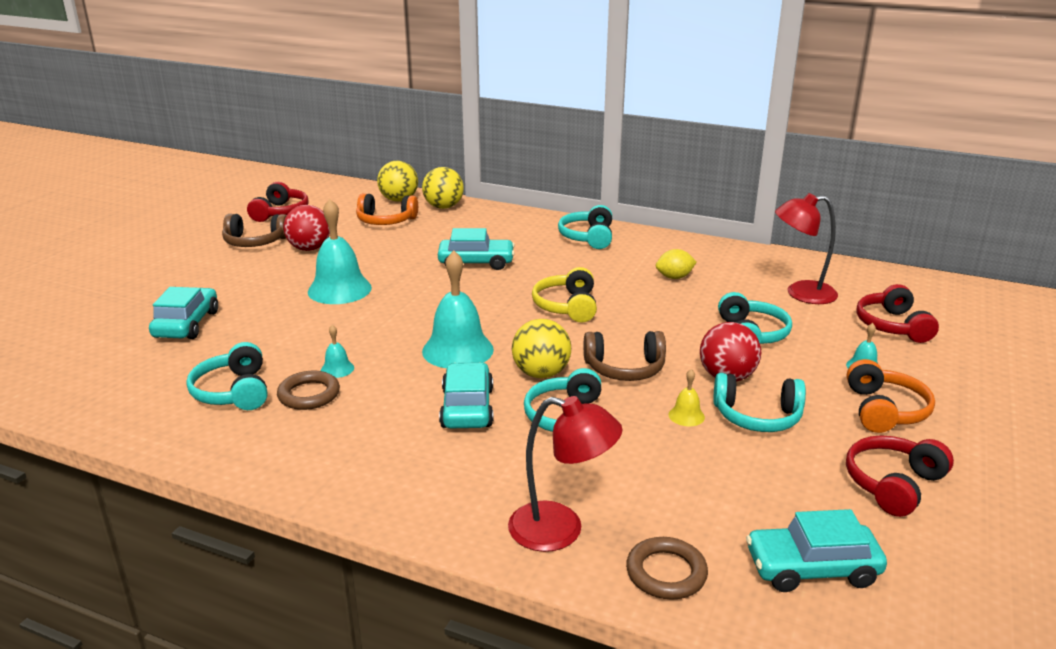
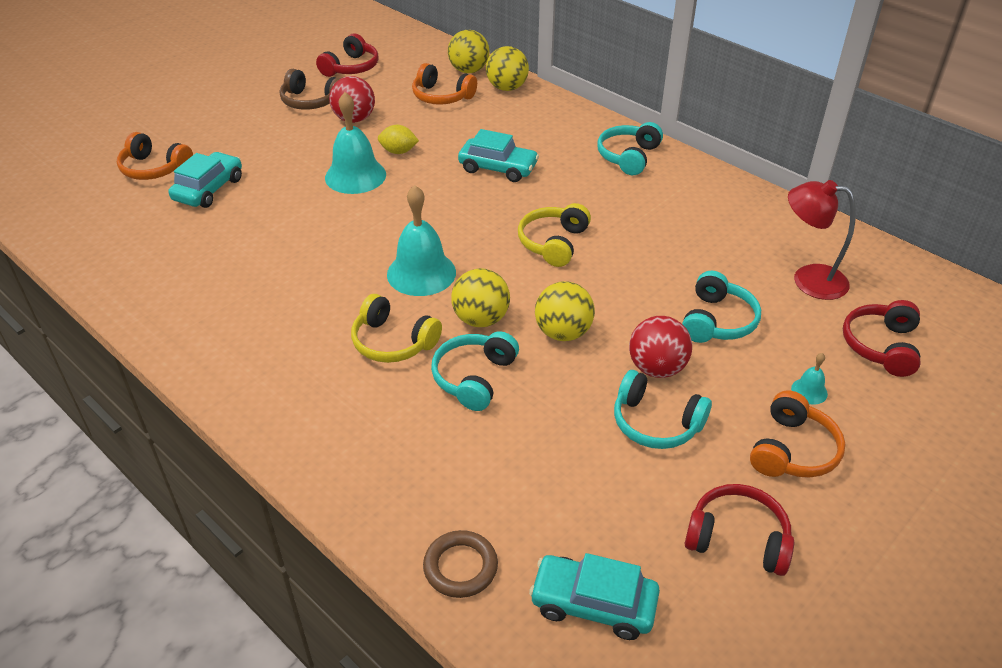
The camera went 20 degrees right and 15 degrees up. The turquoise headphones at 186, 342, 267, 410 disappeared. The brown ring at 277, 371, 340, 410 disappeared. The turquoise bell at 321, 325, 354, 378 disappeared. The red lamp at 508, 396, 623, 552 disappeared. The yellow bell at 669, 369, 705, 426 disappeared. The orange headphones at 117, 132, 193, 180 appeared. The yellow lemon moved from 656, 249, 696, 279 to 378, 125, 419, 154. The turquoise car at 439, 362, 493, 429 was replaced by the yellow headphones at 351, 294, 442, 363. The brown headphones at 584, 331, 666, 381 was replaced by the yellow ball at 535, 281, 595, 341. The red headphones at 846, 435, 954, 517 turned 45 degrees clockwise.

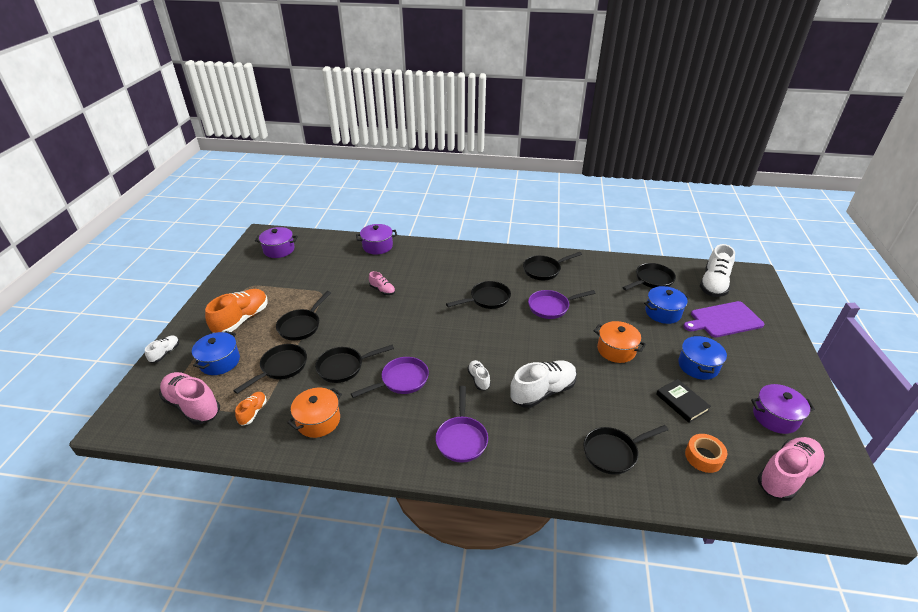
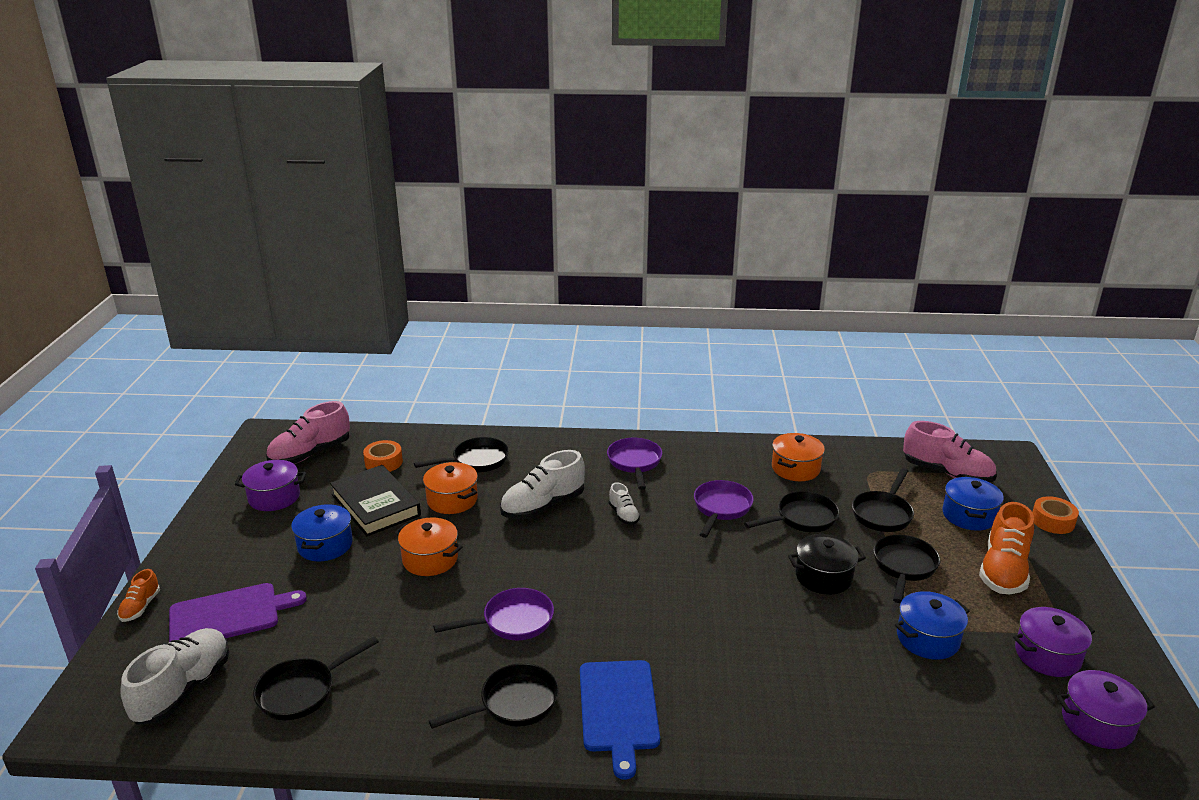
The camera went 175 degrees right and 10 degrees down. The pink shoe at 369, 271, 395, 295 disappeared. The black pan at 446, 281, 511, 309 disappeared. The orange pot at 423, 462, 478, 514 appeared. The blue cutting board at 580, 660, 660, 780 appeared. The black pot at 788, 534, 866, 595 appeared. The orange shoe moved from 235, 392, 267, 426 to 117, 569, 160, 622. The purple pot moved from 356, 224, 397, 254 to 1013, 607, 1095, 677. The blue pot moved from 644, 286, 689, 324 to 895, 591, 970, 660. The white shoe at 145, 336, 179, 363 was replaced by the orange tape at 1032, 496, 1079, 534. The purple pan at 351, 357, 429, 398 turned 150 degrees clockwise. The black book at 656, 379, 711, 423 changed to 1.66 times the size.

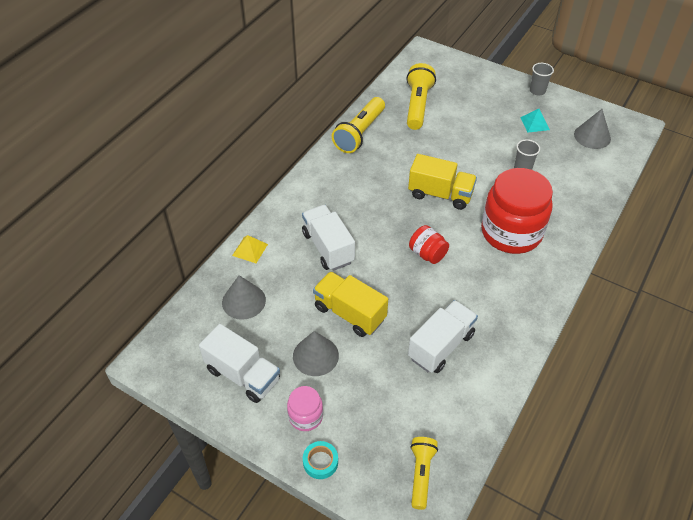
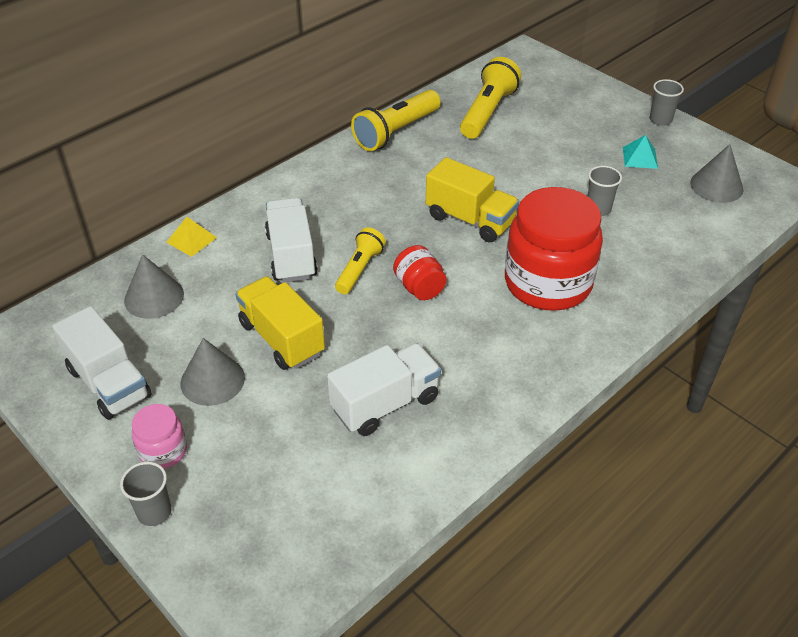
The camera went 15 degrees right and 5 degrees down. The yellow flashlight moved from 410, 437, 438, 510 to 335, 227, 386, 294. The turquoise tape at 303, 441, 338, 479 was replaced by the grey cup at 120, 462, 172, 526.

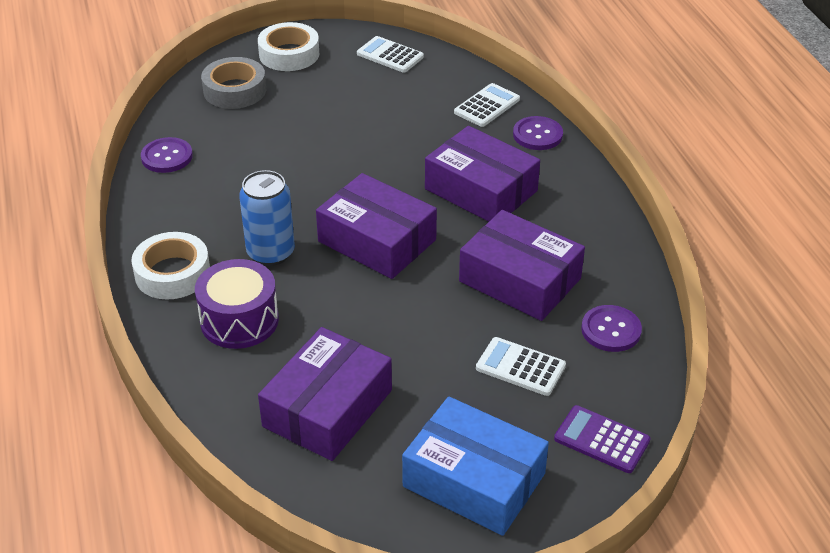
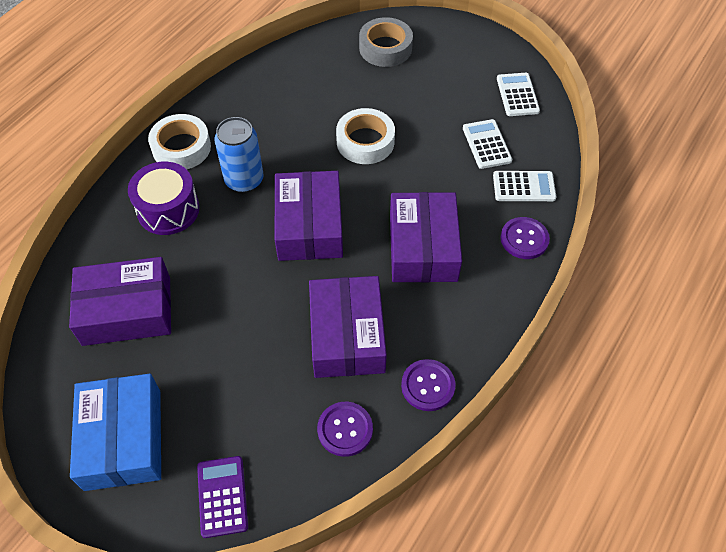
The camera went 50 degrees right and 15 degrees up. The purple button moved from 141, 137, 193, 173 to 401, 359, 456, 411. The white tape moved from 258, 22, 320, 71 to 336, 108, 395, 164. The white calculator moved from 476, 337, 566, 396 to 463, 119, 512, 169.

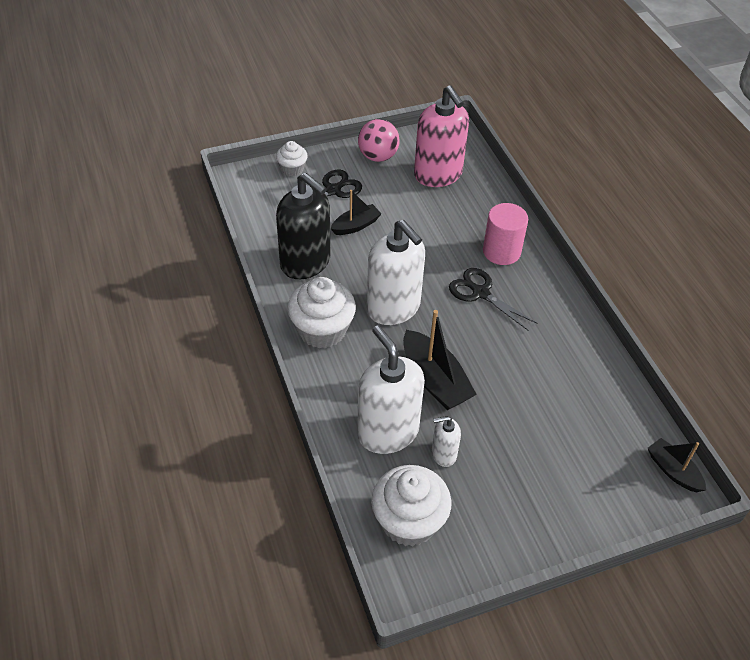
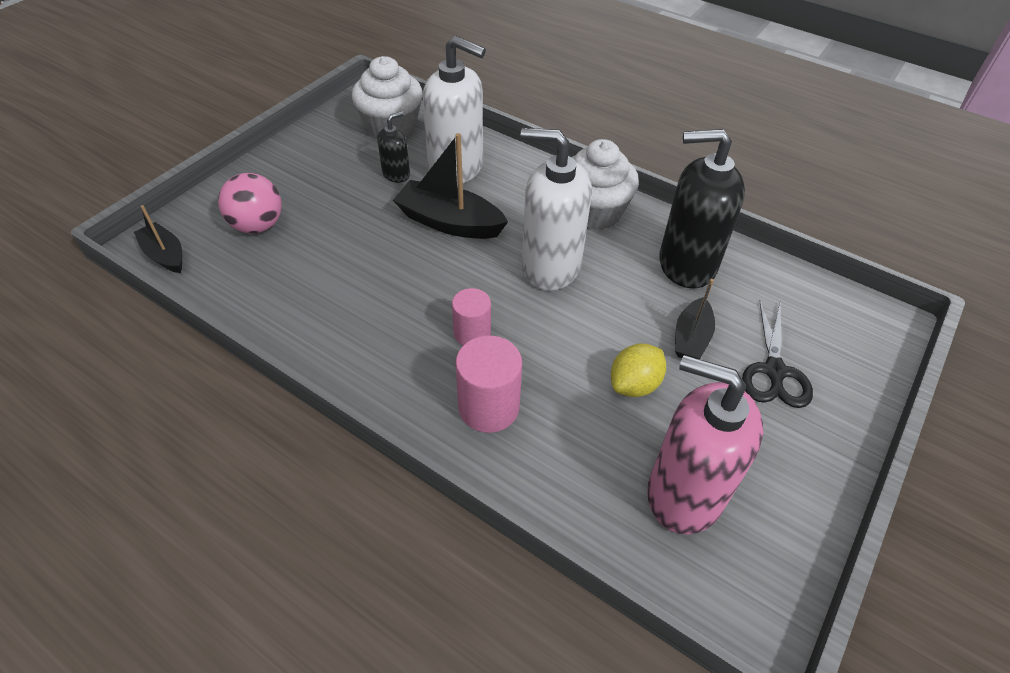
The camera went 145 degrees right and 0 degrees up. The white cupcake at 276, 141, 308, 176 disappeared. The yellow lemon at 611, 344, 666, 397 appeared. The pink ball moved from 358, 119, 400, 162 to 218, 173, 282, 234. The black scissors at 449, 268, 538, 331 was replaced by the pink cylinder at 452, 288, 491, 345. The white soap dispenser at 432, 416, 461, 467 became the black soap dispenser at 377, 111, 410, 183. The black boat at 648, 438, 706, 492 turned 150 degrees counterclockwise.

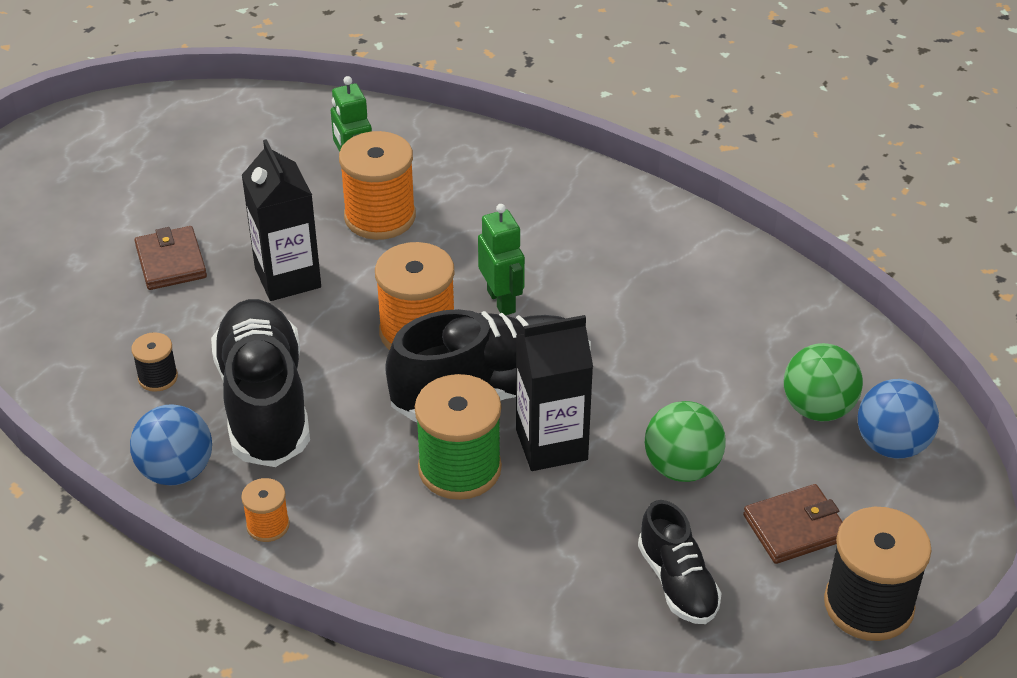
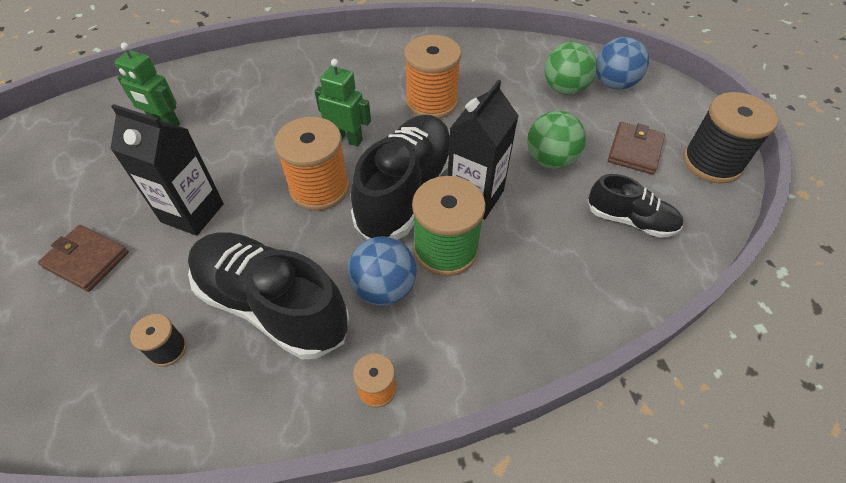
The camera went 45 degrees left and 10 degrees up. The blue ball moved from 130, 404, 212, 485 to 348, 236, 417, 306. The orange spool moved from 339, 131, 416, 240 to 404, 35, 462, 119.

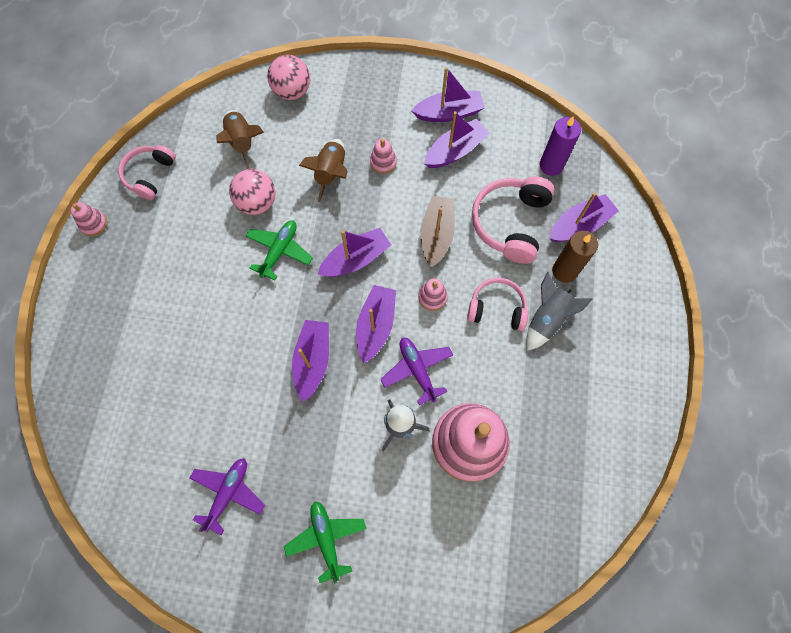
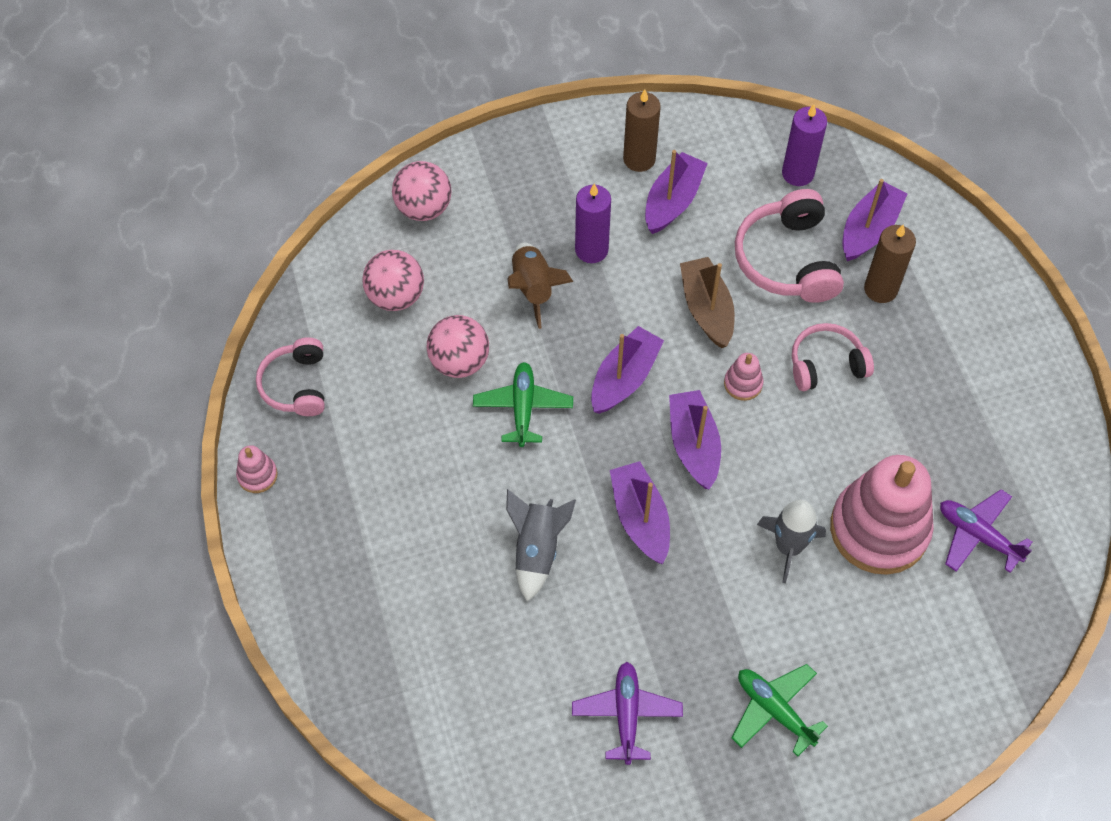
The camera went 25 degrees left and 10 degrees down. The purple plane moved from 380, 337, 453, 405 to 940, 489, 1033, 573. The grey rocket moved from 526, 272, 592, 351 to 506, 489, 576, 602. The brown rocket at 216, 110, 264, 169 was replaced by the pink ball at 362, 250, 424, 311. The pink stacking toy at 370, 139, 397, 174 was replaced by the purple candle at 575, 184, 611, 263. The purple boat at 411, 67, 485, 122 was replaced by the brown candle at 623, 89, 661, 172.

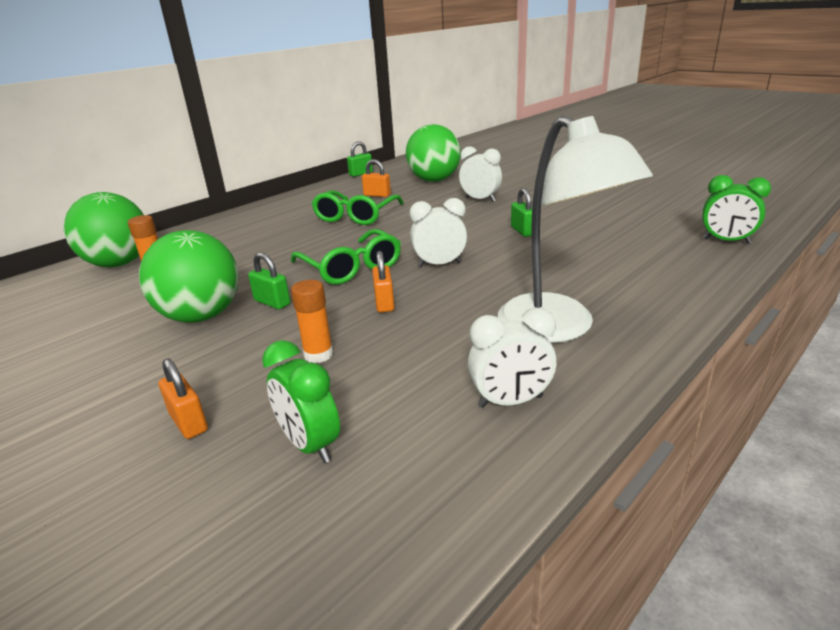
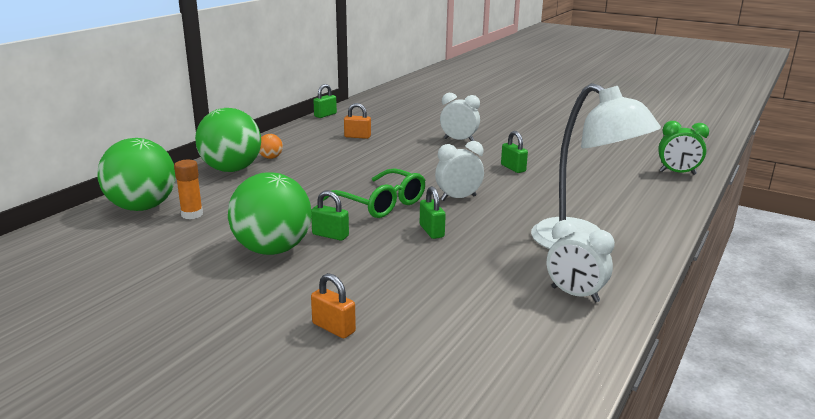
The camera went 15 degrees left and 5 degrees down. The green clock at 262, 340, 340, 463 disappeared. The orange glue stick at 291, 280, 333, 363 disappeared. The green glasses at 312, 190, 404, 225 disappeared. The orange ball at 259, 134, 283, 159 appeared. The green ball moved from 406, 124, 461, 182 to 195, 108, 261, 172. The orange padlock at 372, 251, 394, 313 became the green padlock at 420, 186, 446, 239. The white clock at 468, 308, 556, 408 turned 60 degrees clockwise.

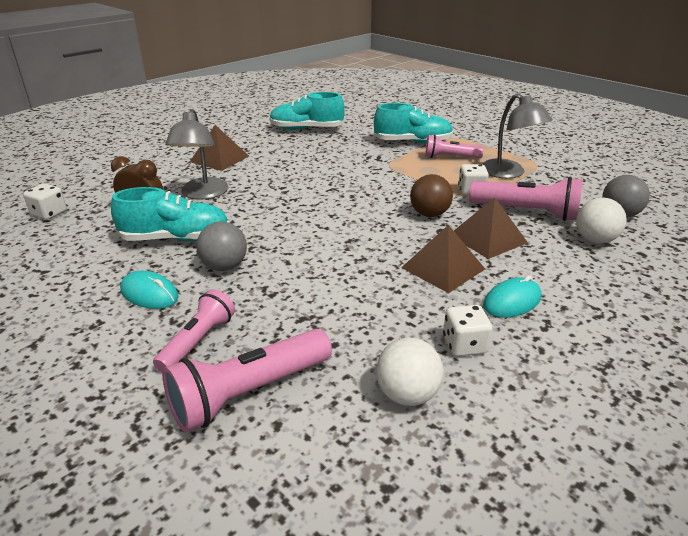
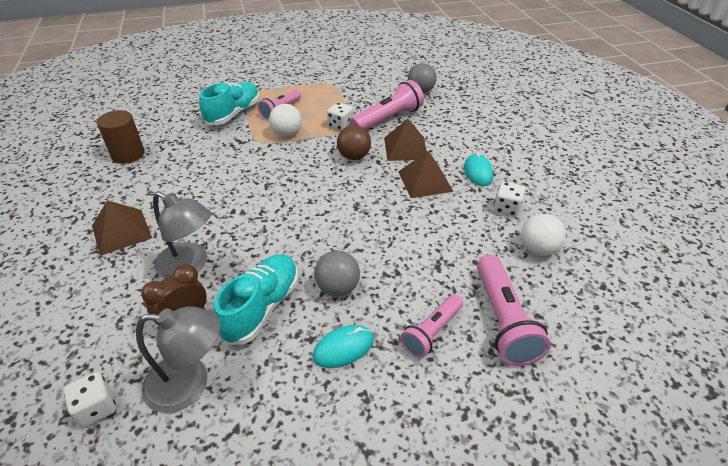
The camera went 60 degrees left and 10 degrees up. The grey lamp moved from 482, 93, 552, 178 to 136, 306, 221, 413. The white ball moved from 576, 198, 627, 244 to 269, 104, 302, 137. The turquoise shoe at 269, 92, 345, 130 was replaced by the brown cylinder at 97, 110, 145, 164. The pink flashlight at 153, 289, 235, 372 turned 105 degrees counterclockwise.

